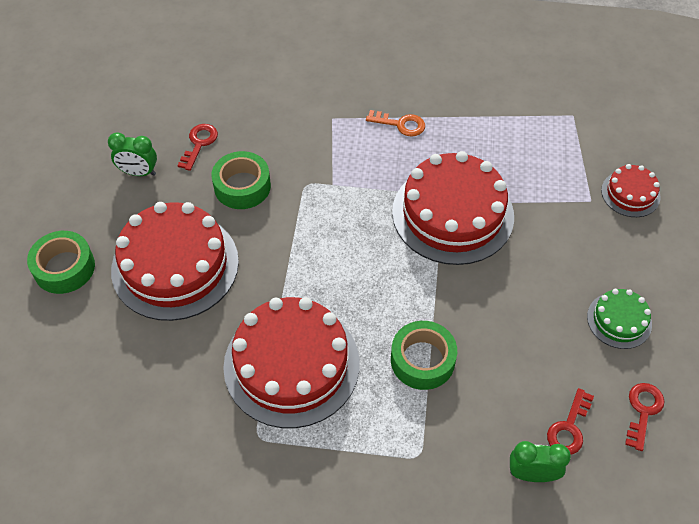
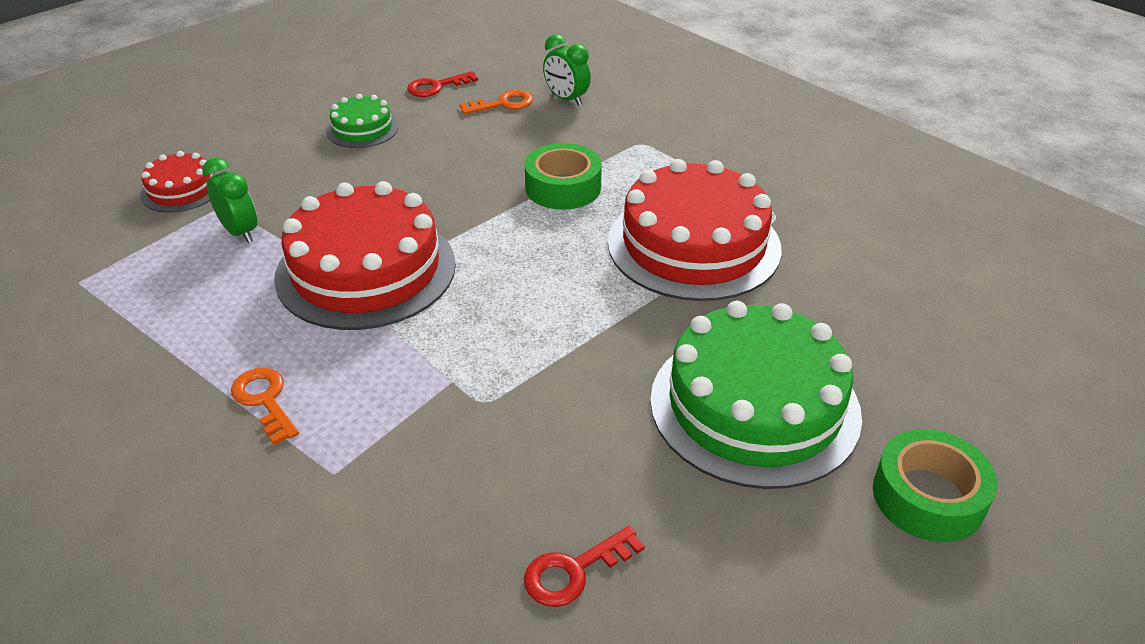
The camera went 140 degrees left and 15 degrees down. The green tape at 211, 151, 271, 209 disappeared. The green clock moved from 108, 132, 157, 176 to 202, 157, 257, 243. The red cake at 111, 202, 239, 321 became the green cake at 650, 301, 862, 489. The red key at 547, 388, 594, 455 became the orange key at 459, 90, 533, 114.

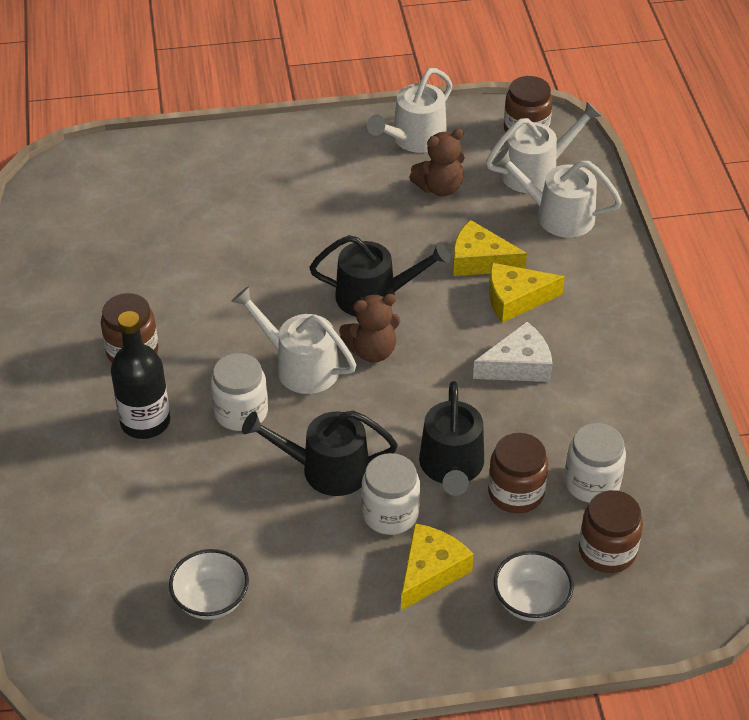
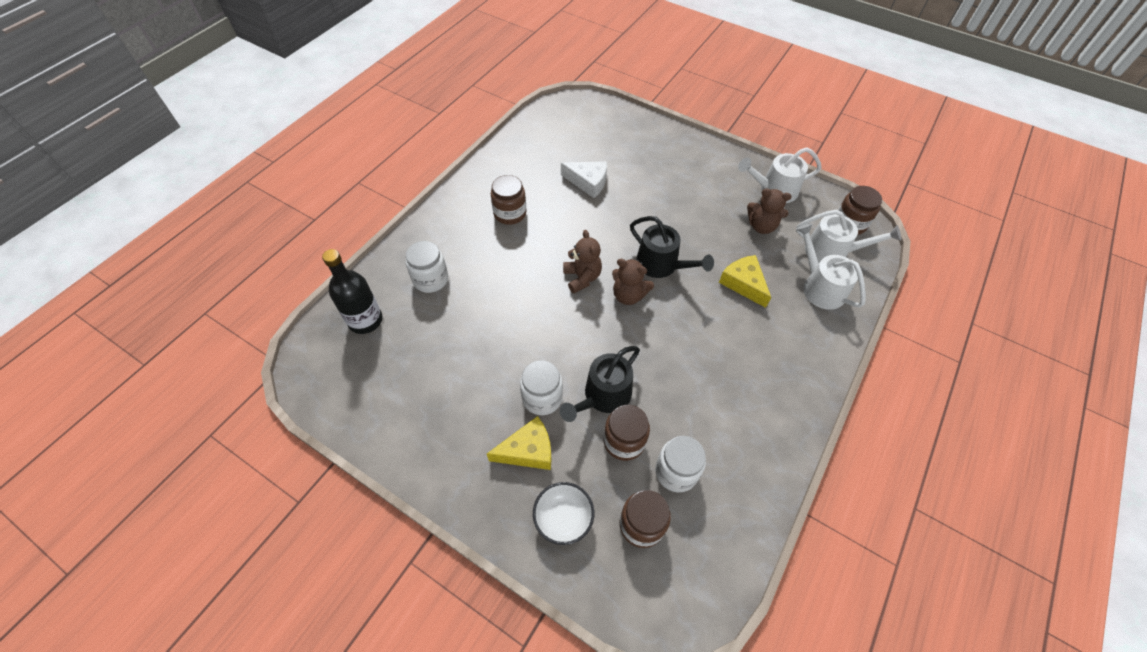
The camera went 40 degrees right and 10 degrees up. The white bowl at 169, 549, 249, 620 disappeared. The black watering can at 242, 411, 398, 496 disappeared. The yellow cheese at 489, 263, 565, 323 disappeared. The black bottle moved from 111, 311, 170, 439 to 322, 249, 382, 334. The white jar moved from 211, 353, 268, 431 to 406, 241, 448, 293. The white cheese moved from 473, 321, 553, 382 to 561, 161, 607, 198. The white watering can at 231, 286, 356, 394 was replaced by the brown teddy bear at 563, 230, 602, 293.

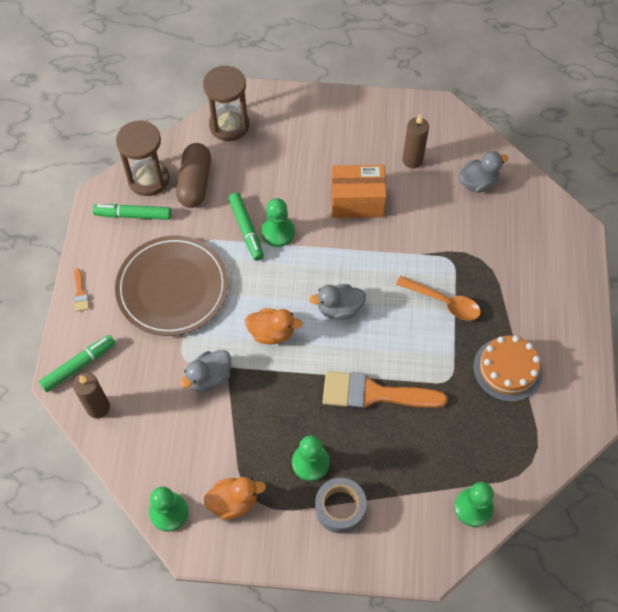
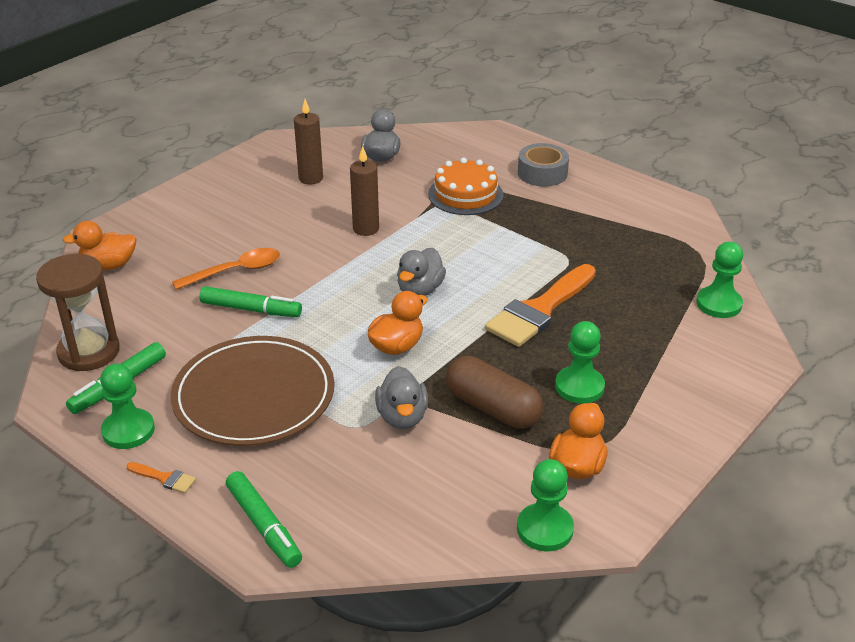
The camera went 55 degrees left and 25 degrees down. The orange box at 331, 165, 386, 218 disappeared. The brown candle moved from 73, 373, 110, 418 to 350, 146, 379, 236. The brown capsule moved from 176, 143, 211, 208 to 446, 356, 543, 429. The green pawn moved from 261, 198, 295, 247 to 100, 363, 155, 449. The grey tape moved from 315, 478, 367, 533 to 518, 143, 569, 187. The orange spoon moved from 396, 276, 481, 321 to 172, 248, 280, 290. The orange cake moved from 473, 336, 543, 402 to 428, 158, 503, 215. The brown hourglass at 203, 66, 250, 141 was replaced by the orange duck at 63, 221, 137, 270. The green marker at 39, 335, 115, 392 turned 150 degrees clockwise.

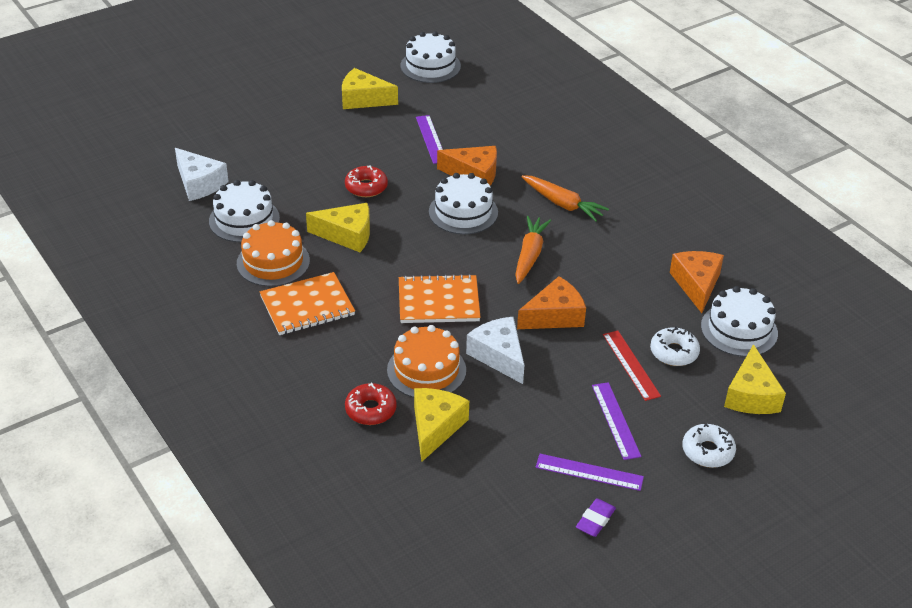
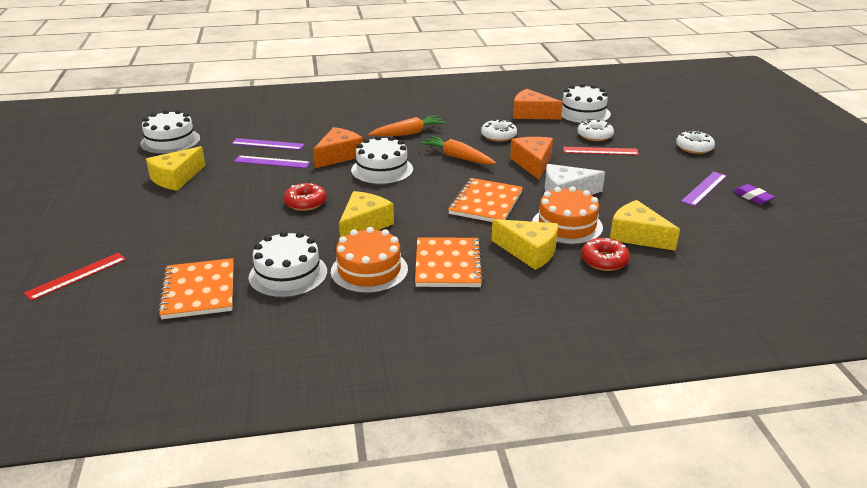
The camera went 65 degrees left and 10 degrees down. The red ruler at 24, 253, 126, 301 appeared. The white donut at 481, 120, 517, 142 appeared. The purple ruler moved from 592, 382, 641, 460 to 231, 138, 305, 150. The yellow cheese moved from 724, 344, 786, 414 to 491, 219, 558, 270. The white cheese at 175, 148, 229, 201 was replaced by the orange notebook at 158, 258, 233, 319.

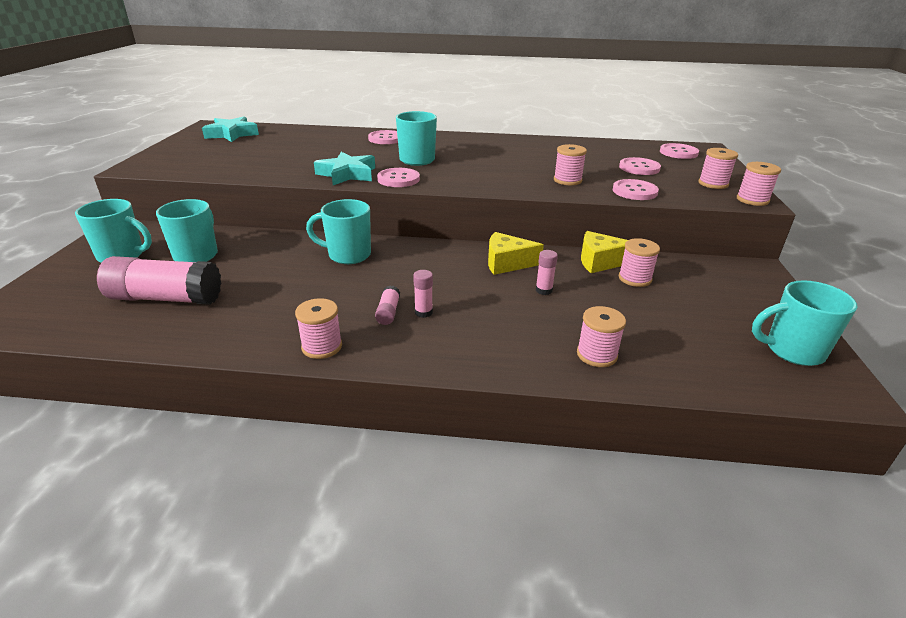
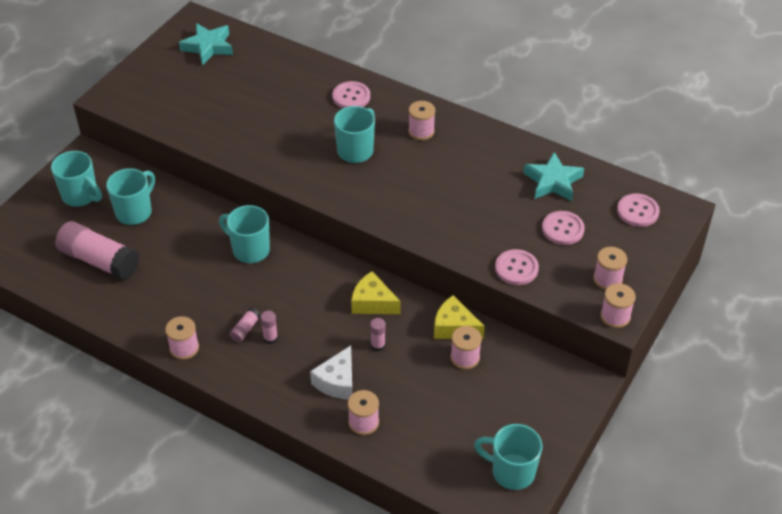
The camera went 25 degrees right and 15 degrees up. The pink button at 377, 168, 420, 187 disappeared. The white cheese at 310, 345, 352, 399 appeared. The turquoise star moved from 314, 152, 375, 185 to 524, 152, 584, 201. The pink spool moved from 554, 144, 587, 185 to 408, 101, 435, 140.

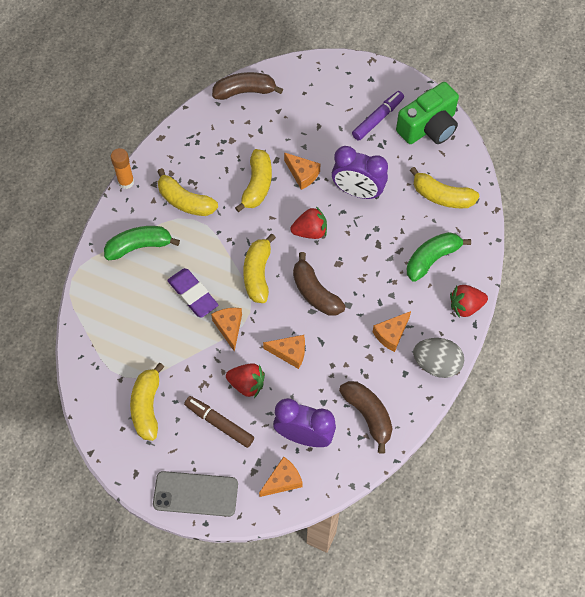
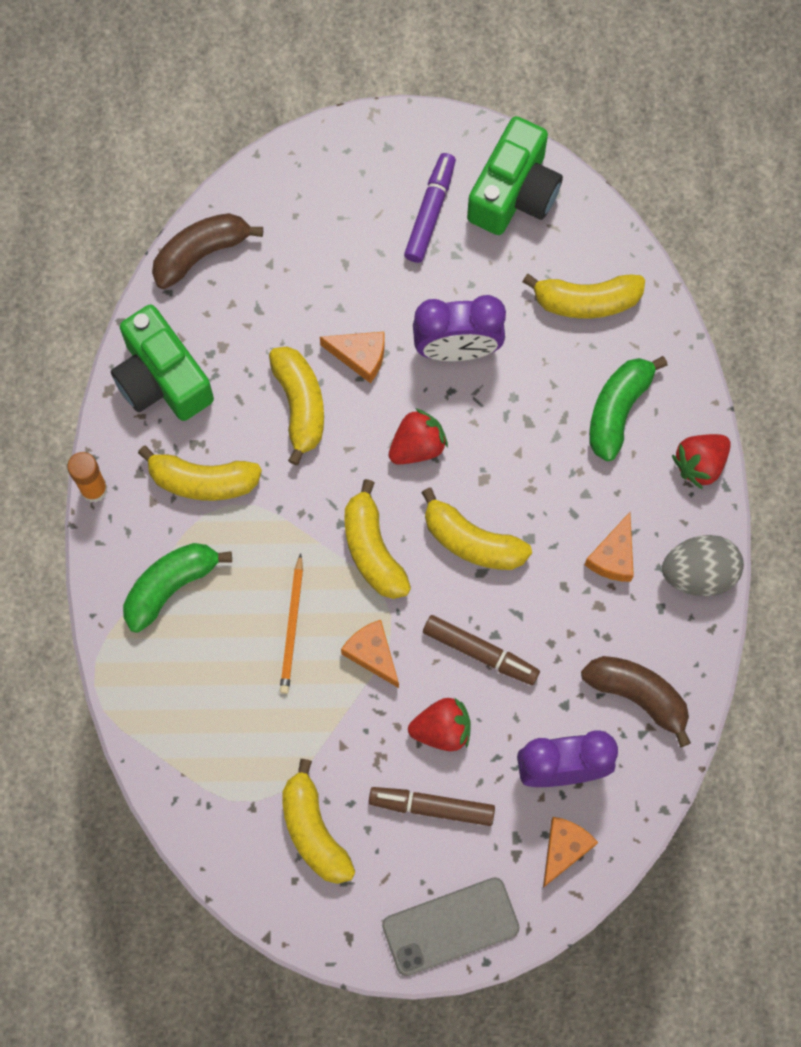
The camera went 25 degrees left and 10 degrees up. The green camera at 111, 305, 214, 421 appeared. The purple eraser at 167, 268, 218, 318 was replaced by the orange pencil at 280, 553, 303, 694. The orange cheese at 263, 335, 305, 369 was replaced by the brown marker at 423, 615, 540, 685. The brown banana at 293, 252, 346, 316 became the yellow banana at 421, 488, 532, 570.

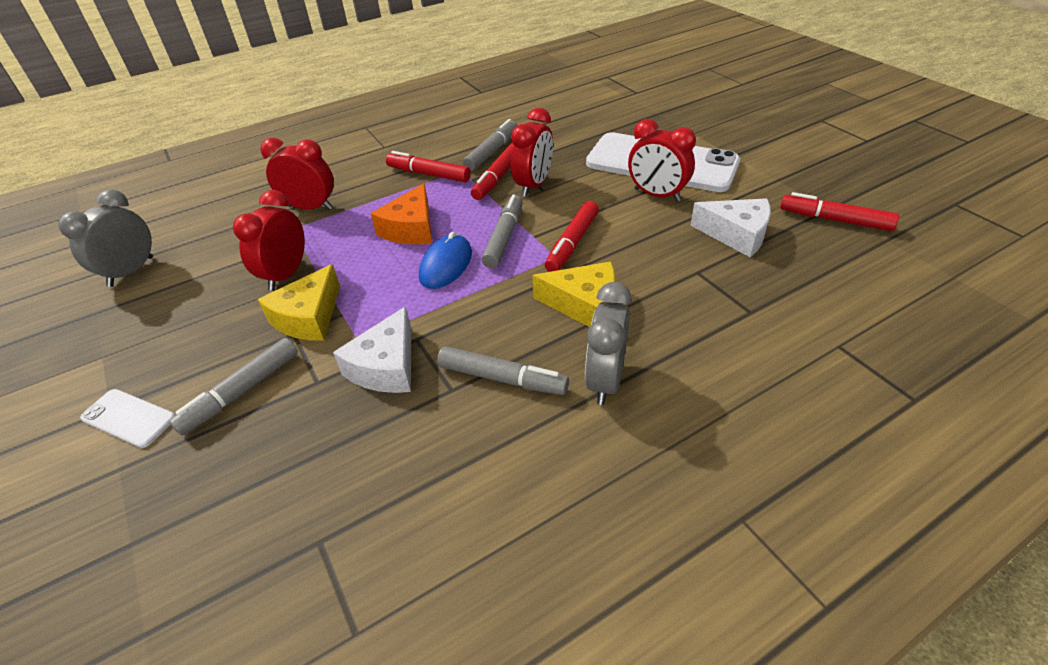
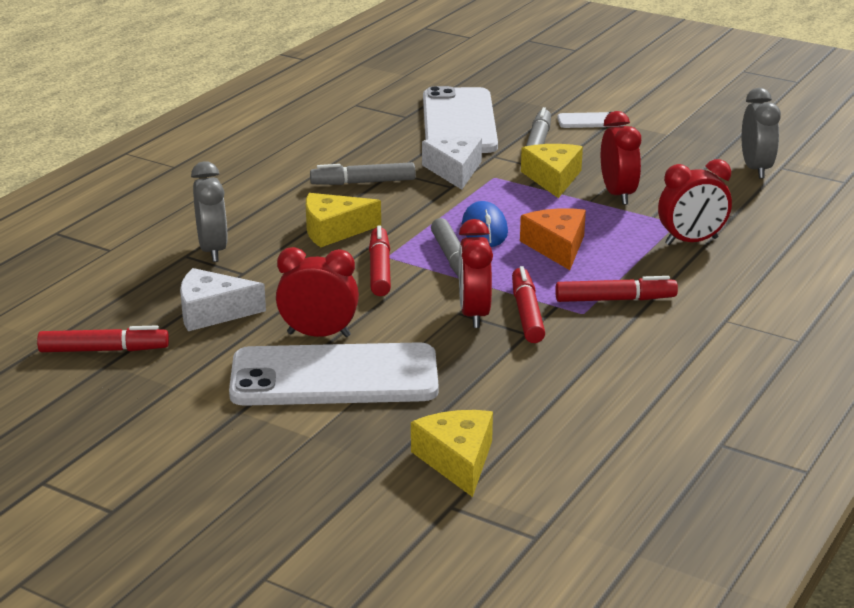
The camera went 150 degrees right and 15 degrees down. The grey marker at 463, 119, 517, 171 disappeared. The yellow cheese at 411, 410, 493, 497 appeared. The white phone at 423, 86, 498, 153 appeared. The grey clock moved from 585, 282, 632, 405 to 191, 161, 228, 262.

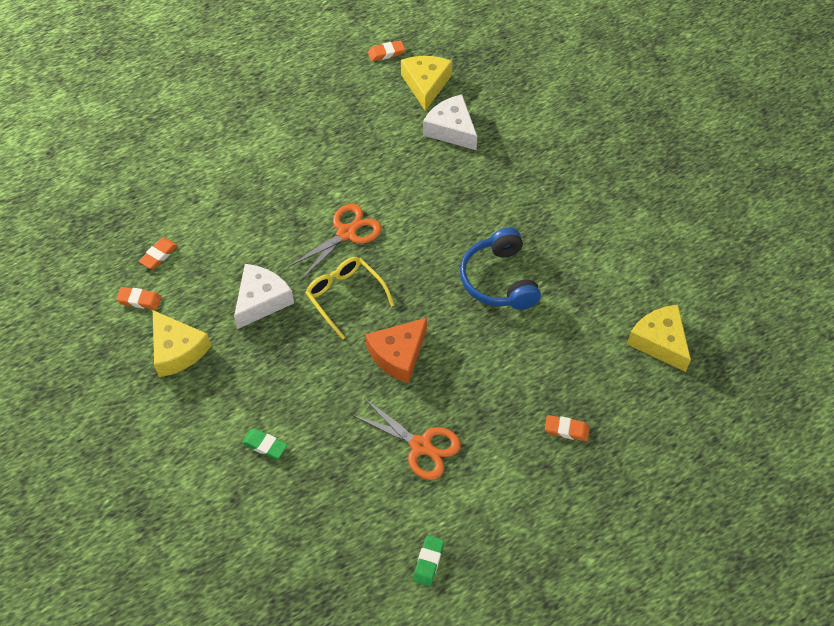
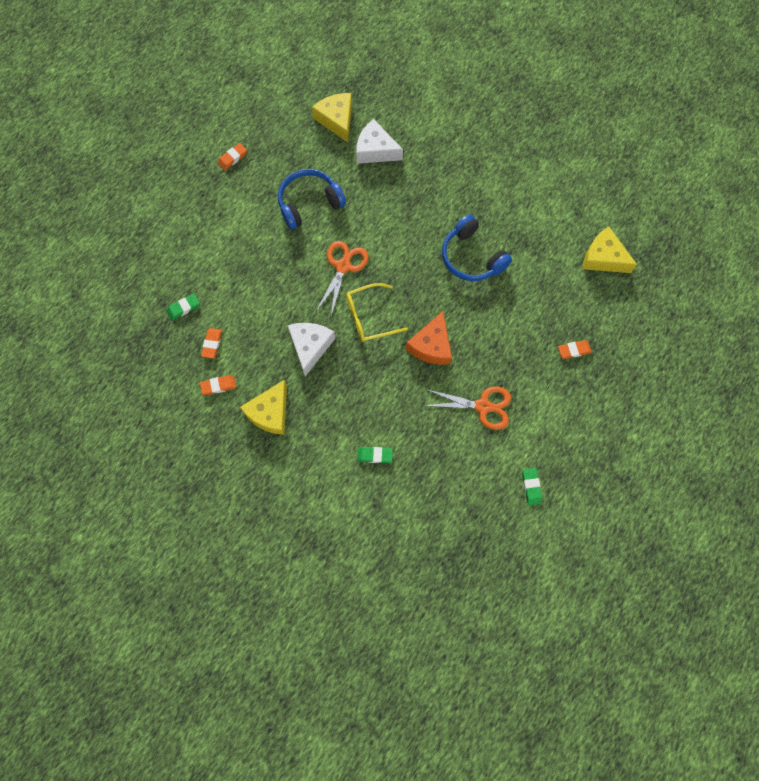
The camera went 25 degrees left and 15 degrees up. The green eraser at 167, 294, 200, 320 appeared. The blue headphones at 278, 169, 346, 230 appeared. The orange eraser moved from 368, 40, 405, 61 to 218, 143, 247, 170. The yellow cheese at 153, 310, 211, 377 turned 90 degrees clockwise. The yellow glasses at 306, 257, 395, 340 turned 45 degrees counterclockwise.

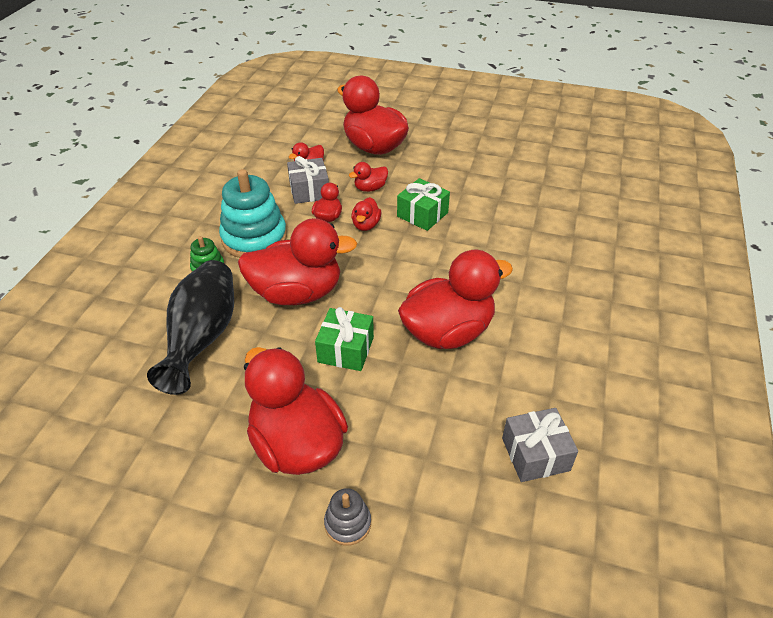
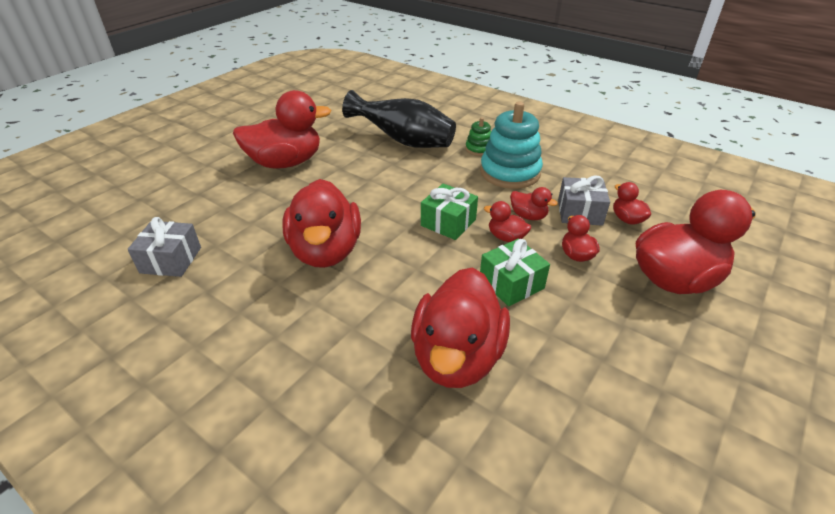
The camera went 110 degrees right and 5 degrees down. The grey stacking toy at 324, 488, 371, 546 disappeared. The red duck moved from 238, 218, 358, 305 to 411, 267, 510, 388. The green gift moved from 315, 307, 374, 371 to 421, 184, 478, 240.

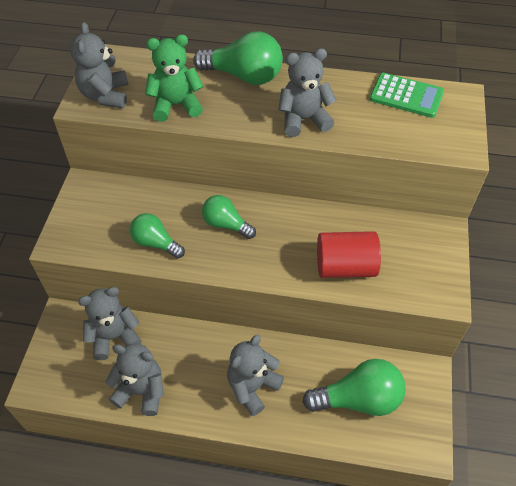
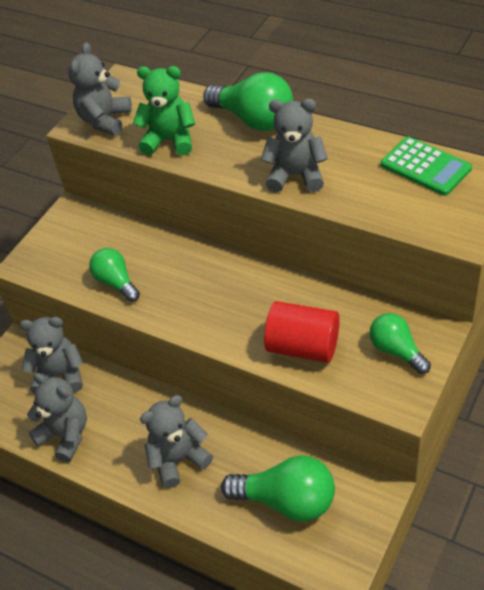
The camera went 25 degrees right and 5 degrees down. The green light bulb moved from 202, 195, 256, 239 to 369, 313, 431, 374.

